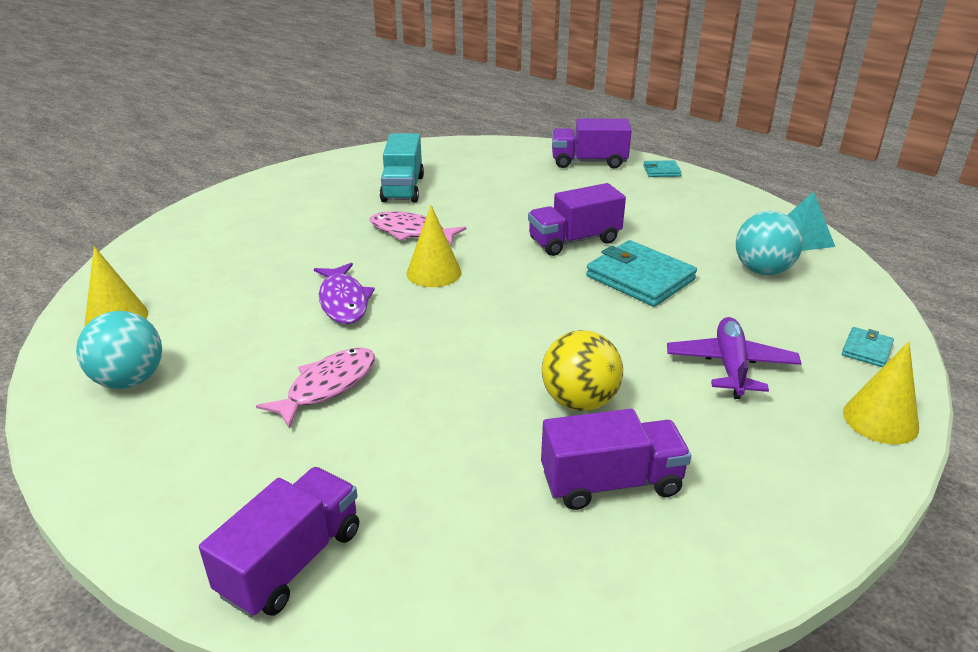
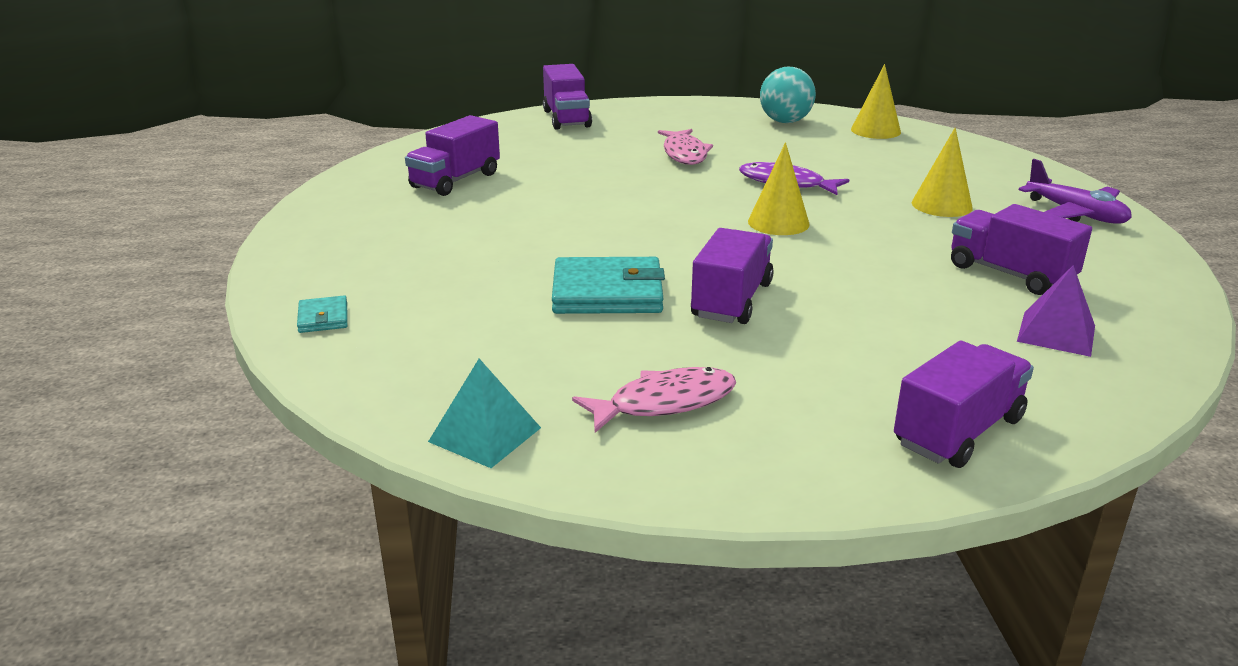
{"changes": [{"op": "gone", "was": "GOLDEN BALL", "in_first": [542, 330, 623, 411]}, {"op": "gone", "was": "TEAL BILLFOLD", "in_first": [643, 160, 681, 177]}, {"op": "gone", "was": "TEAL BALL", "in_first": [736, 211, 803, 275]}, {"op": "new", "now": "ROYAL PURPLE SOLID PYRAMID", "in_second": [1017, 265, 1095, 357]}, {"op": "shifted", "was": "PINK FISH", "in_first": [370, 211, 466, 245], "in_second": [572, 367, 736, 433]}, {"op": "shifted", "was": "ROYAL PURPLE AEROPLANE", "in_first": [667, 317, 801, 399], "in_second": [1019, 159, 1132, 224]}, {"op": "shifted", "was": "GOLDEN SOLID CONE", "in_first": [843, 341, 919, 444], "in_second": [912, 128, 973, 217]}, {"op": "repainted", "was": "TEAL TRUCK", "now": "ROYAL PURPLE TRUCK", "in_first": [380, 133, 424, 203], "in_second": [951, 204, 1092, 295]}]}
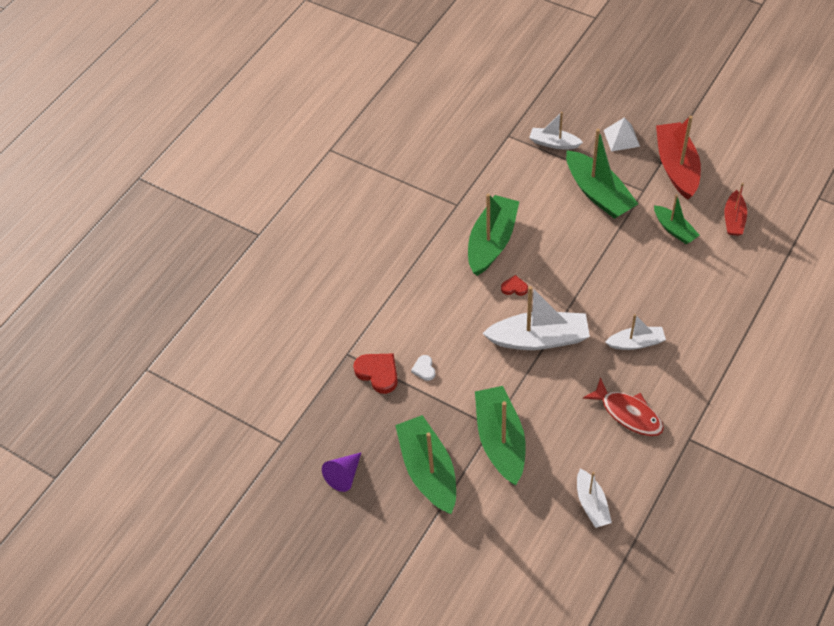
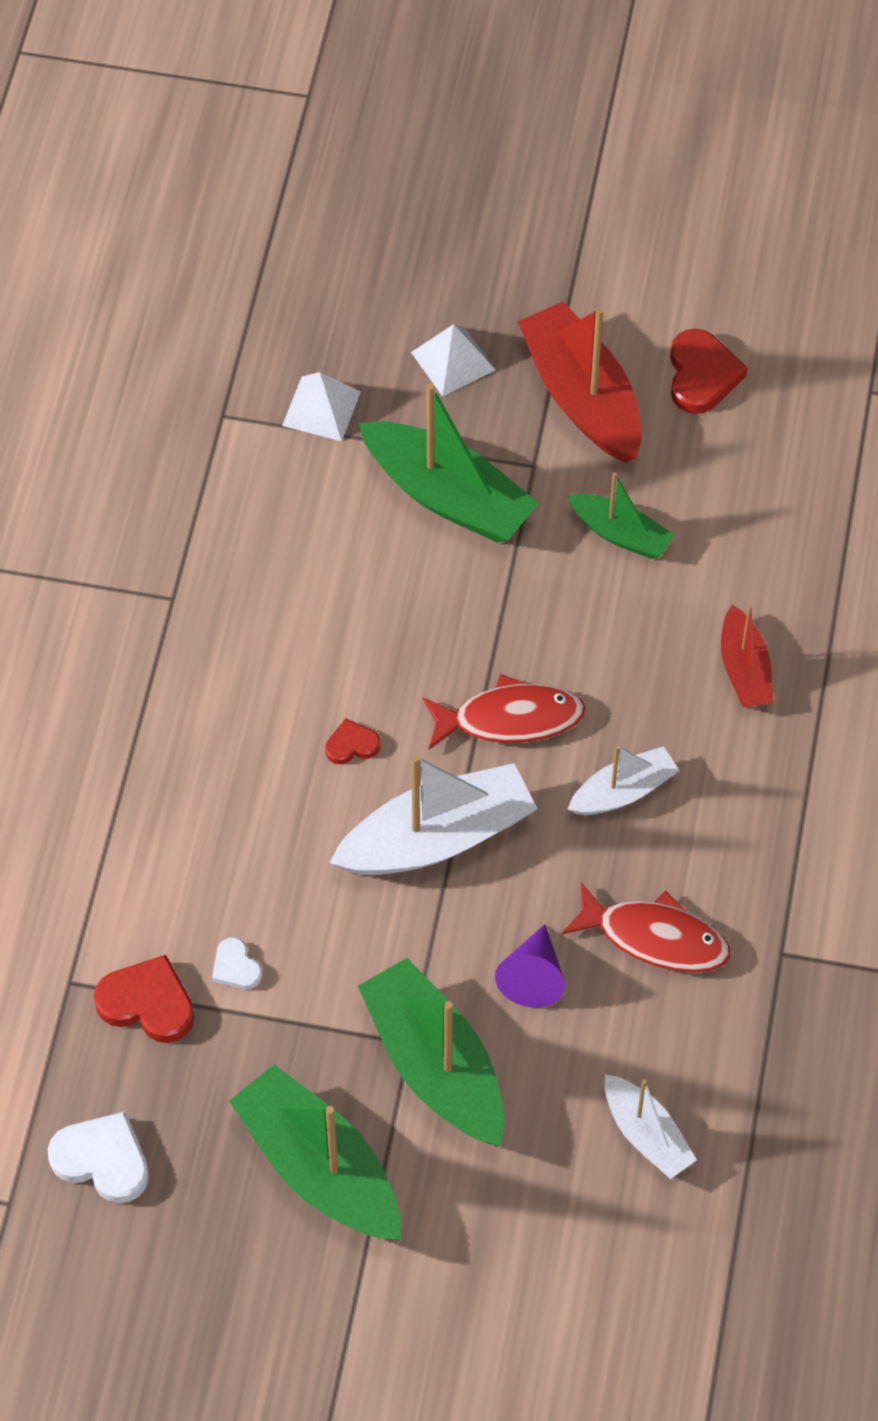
{"changes": [{"op": "gone", "was": "GREEN SAILBOAT", "in_first": [468, 193, 519, 276]}, {"op": "new", "now": "SNOW-WHITE LOVE HEART", "in_second": [48, 1111, 149, 1203]}, {"op": "new", "now": "CRIMSON FISH", "in_second": [423, 674, 586, 749]}, {"op": "new", "now": "CRIMSON LOVE HEART", "in_second": [670, 329, 748, 414]}, {"op": "shifted", "was": "ROYAL PURPLE SOLID CONE", "in_first": [322, 452, 362, 492], "in_second": [495, 924, 565, 1008]}, {"op": "shifted", "was": "CRIMSON SAILBOAT", "in_first": [724, 183, 747, 236], "in_second": [721, 605, 774, 707]}, {"op": "swapped", "was": "SNOW-WHITE SAILBOAT", "now": "SNOW-WHITE SOLID PYRAMID", "in_first": [529, 112, 583, 149], "in_second": [282, 372, 361, 441]}]}
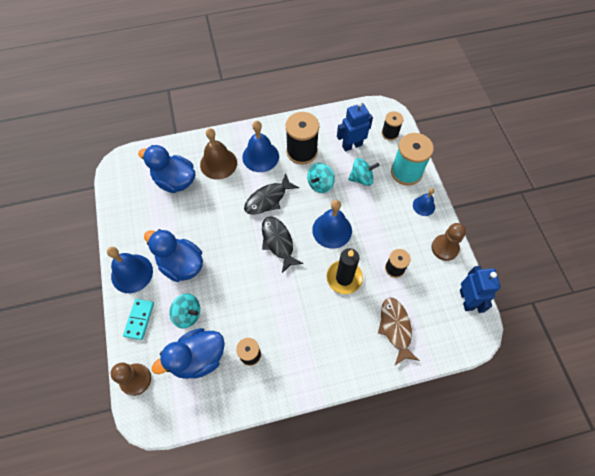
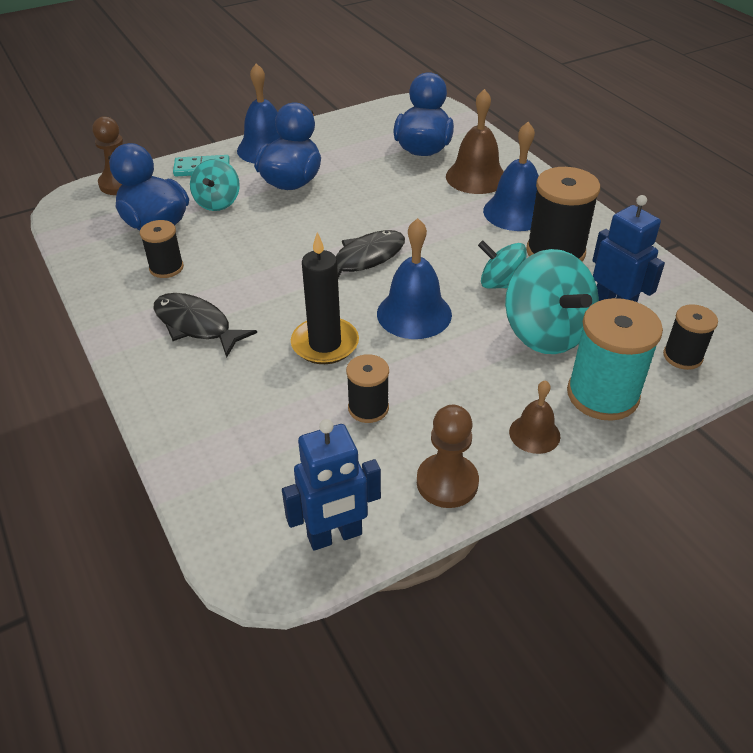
{"changes": [{"op": "gone", "was": "BROWN FISH", "in_first": [378, 297, 420, 365]}, {"op": "shifted", "was": "BLACK FISH", "in_first": [244, 173, 299, 215], "in_second": [153, 293, 257, 358]}, {"op": "repainted", "was": "BLUE HAND BELL", "now": "BROWN HAND BELL", "in_first": [413, 188, 435, 216], "in_second": [509, 380, 560, 454]}, {"op": "scaled", "was": "TEAL WHIRLIGIG", "in_first": [348, 158, 380, 186], "in_second": [505, 249, 599, 354], "ratio": 1.65}]}
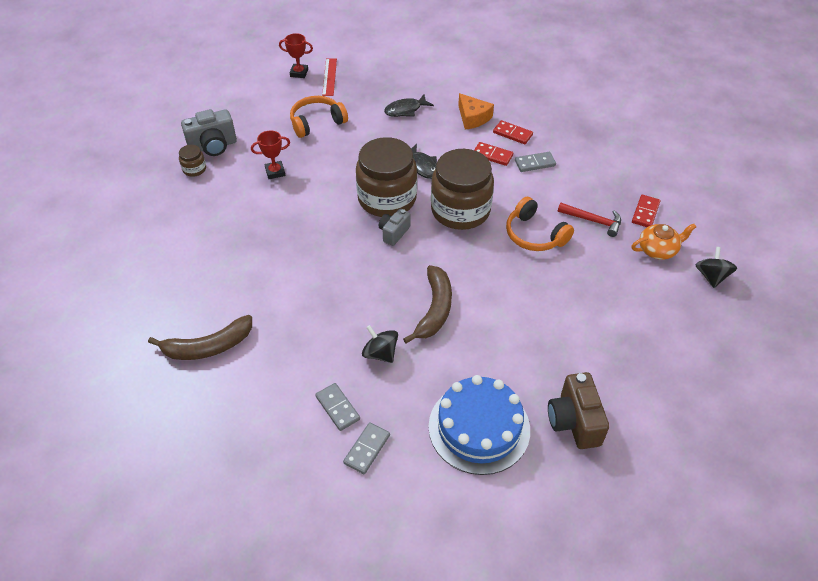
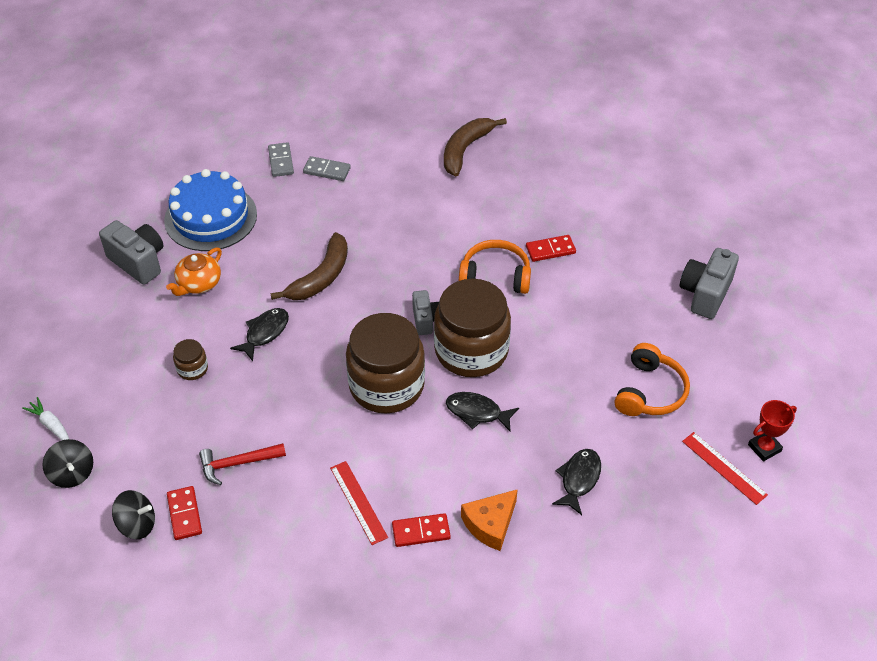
{"changes": [{"op": "gone", "was": "CRIMSON AWARD CUP", "in_first": [251, 130, 290, 179]}, {"op": "new", "now": "SNOW-WHITE CARROT", "in_second": [22, 397, 69, 440]}, {"op": "new", "now": "BLACK FISH", "in_second": [230, 308, 289, 361]}, {"op": "shifted", "was": "BROWN JAM JAR", "in_first": [179, 145, 206, 177], "in_second": [173, 339, 208, 380]}, {"op": "shifted", "was": "BLACK WHIRLIGIG", "in_first": [362, 325, 398, 363], "in_second": [112, 490, 155, 539]}, {"op": "shifted", "was": "CRIMSON DOMINO TILE", "in_first": [474, 142, 513, 166], "in_second": [526, 235, 576, 262]}, {"op": "shifted", "was": "ORANGE-COLOURED HEADSET", "in_first": [506, 197, 574, 251], "in_second": [459, 240, 531, 294]}, {"op": "shifted", "was": "ORANGE-COLOURED TEAPOT", "in_first": [631, 224, 696, 260], "in_second": [166, 248, 222, 296]}, {"op": "swapped", "was": "GREY DOMINO TILE", "now": "CRIMSON MEASURING STICK", "in_first": [515, 152, 556, 172], "in_second": [330, 461, 388, 545]}, {"op": "repainted", "was": "BROWN CAMERA", "now": "GREY CAMERA", "in_first": [548, 372, 609, 449], "in_second": [99, 220, 164, 285]}, {"op": "rotated", "was": "BROWN BANANA FRUIT", "in_first": [403, 265, 452, 343], "in_second": [271, 232, 348, 300], "clockwise": -120}, {"op": "rotated", "was": "ORANGE-COLOURED CHEESE", "in_first": [458, 93, 494, 130], "in_second": [461, 489, 518, 551], "clockwise": -60}]}
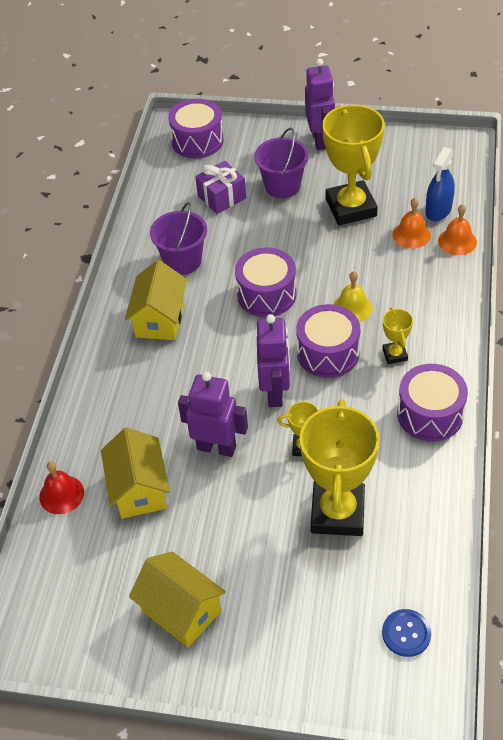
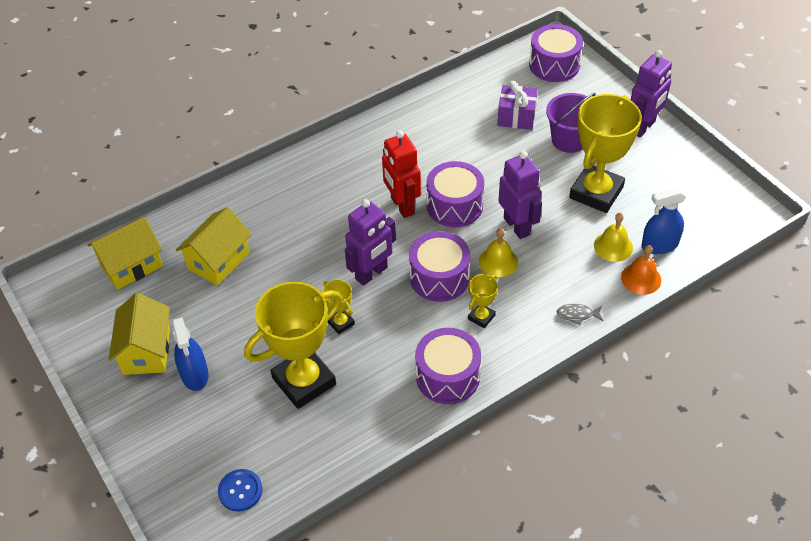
{"changes": [{"op": "gone", "was": "CRIMSON HAND BELL", "in_first": [39, 461, 84, 514]}, {"op": "gone", "was": "ROYAL PURPLE PAIL", "in_first": [150, 202, 207, 275]}, {"op": "new", "now": "BLUE SPRAYER", "in_second": [172, 317, 209, 391]}, {"op": "new", "now": "CRIMSON ROBOT", "in_second": [382, 130, 421, 218]}, {"op": "new", "now": "GREY FISH", "in_second": [557, 304, 603, 325]}, {"op": "shifted", "was": "GOLDEN COTTAGE", "in_first": [125, 260, 187, 340], "in_second": [88, 217, 163, 290]}, {"op": "shifted", "was": "ROYAL PURPLE ROBOT", "in_first": [178, 372, 248, 457], "in_second": [498, 151, 542, 239]}, {"op": "repainted", "was": "ORANGE-COLOURED HAND BELL", "now": "GOLDEN HAND BELL", "in_first": [393, 198, 431, 249], "in_second": [594, 213, 633, 262]}]}
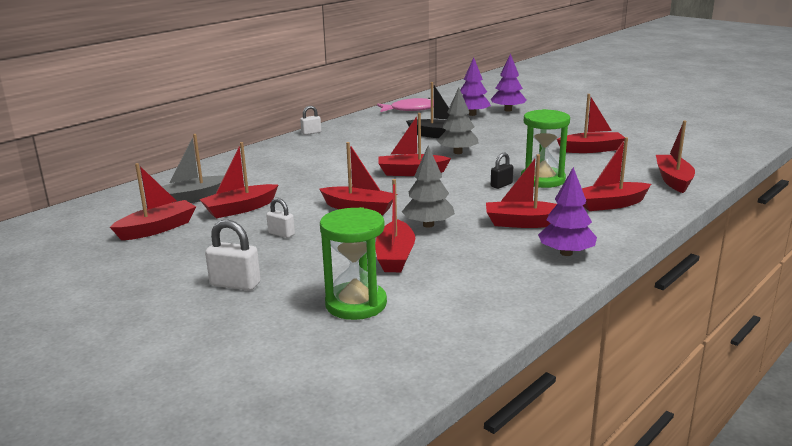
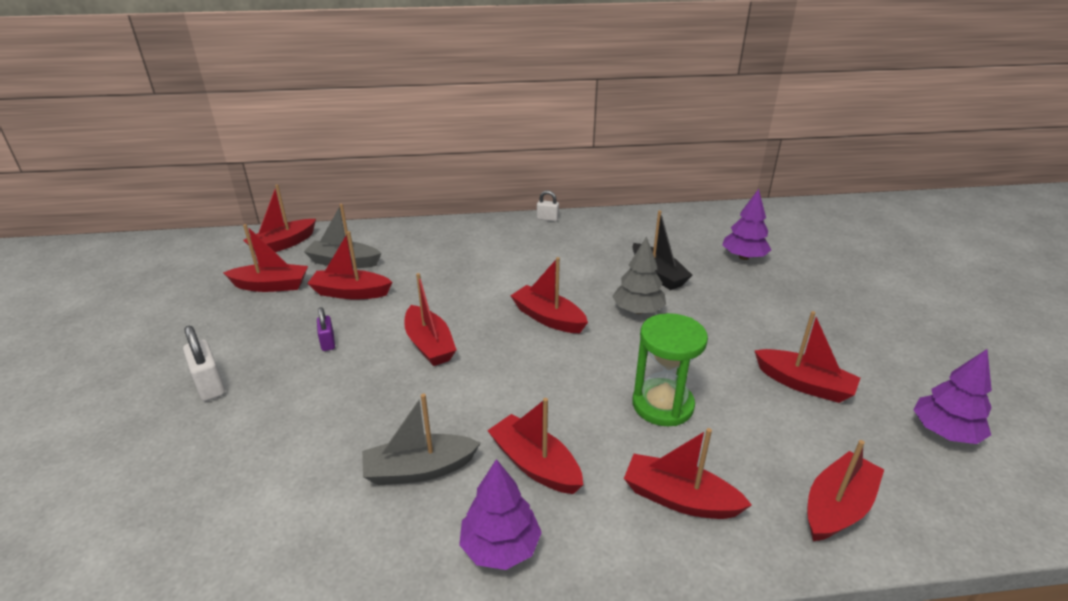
{"changes": [{"op": "gone", "was": "GREEN SANDGLASS", "in_first": [320, 207, 387, 320]}, {"op": "gone", "was": "PINK FISH", "in_first": [377, 98, 434, 112]}, {"op": "gone", "was": "GREY FIR TREE", "in_first": [402, 146, 455, 228]}, {"op": "gone", "was": "BLACK PADLOCK", "in_first": [491, 153, 513, 189]}, {"op": "new", "now": "GREY SAILBOAT", "in_second": [362, 393, 480, 486]}, {"op": "shifted", "was": "CRIMSON SAILBOAT", "in_first": [375, 179, 415, 272], "in_second": [243, 184, 316, 252]}, {"op": "shifted", "was": "ROYAL PURPLE FIR TREE", "in_first": [491, 53, 526, 112], "in_second": [914, 349, 992, 444]}, {"op": "repainted", "was": "SNOW-WHITE PADLOCK", "now": "ROYAL PURPLE PADLOCK", "in_first": [266, 198, 295, 238], "in_second": [317, 307, 335, 351]}]}
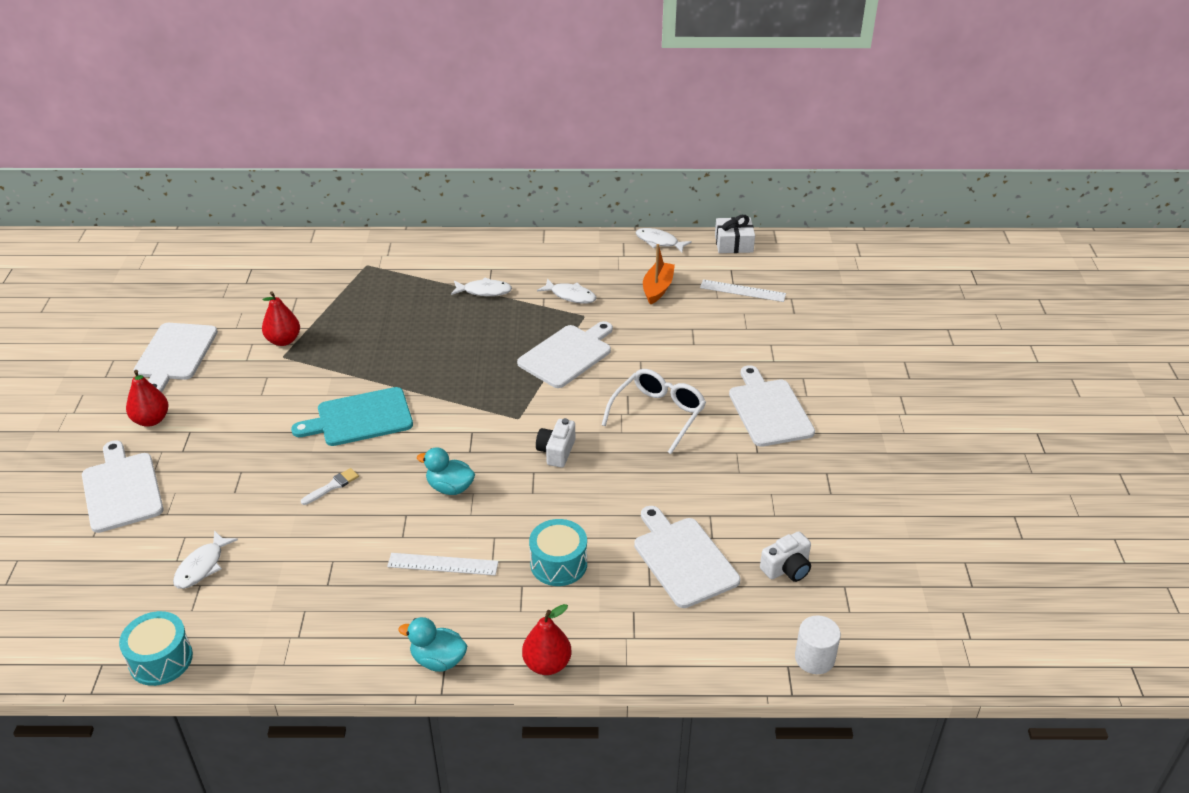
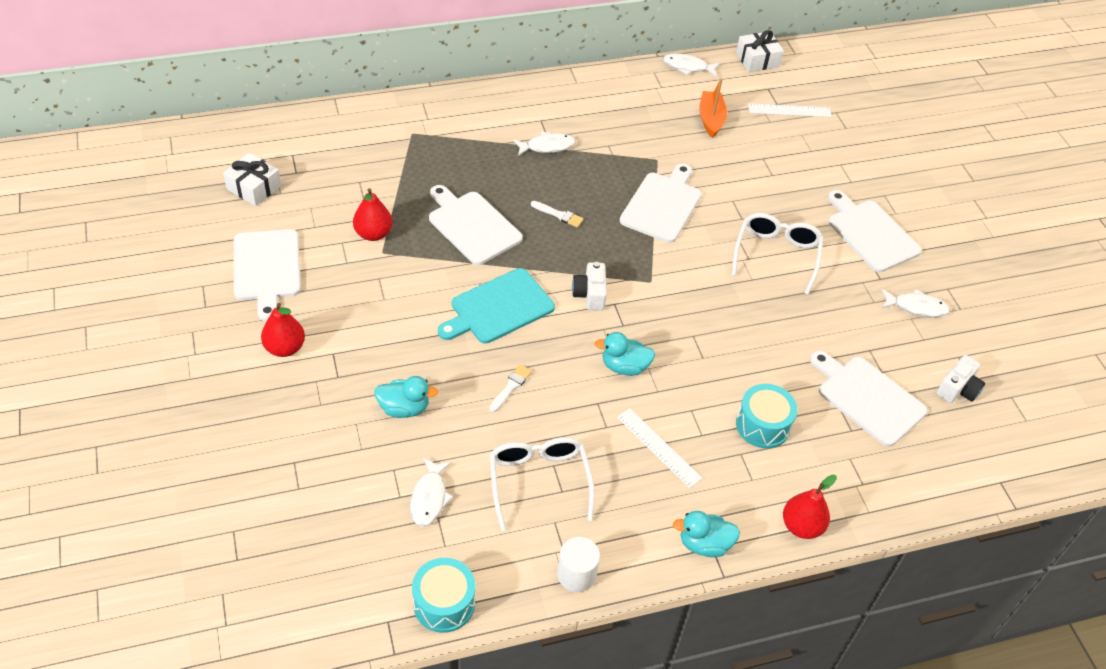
{"changes": [{"op": "new", "now": "SNOW-WHITE GIFT", "in_second": [223, 153, 281, 206]}, {"op": "new", "now": "TEAL DUCK", "in_second": [374, 376, 438, 418]}, {"op": "new", "now": "SNOW-WHITE SPECTACLES", "in_second": [490, 437, 595, 531]}, {"op": "new", "now": "SNOW-WHITE PAINT BRUSH", "in_second": [531, 201, 584, 228]}, {"op": "shifted", "was": "SNOW-WHITE BREAD BOARD", "in_first": [82, 440, 164, 533], "in_second": [429, 185, 523, 265]}, {"op": "shifted", "was": "SNOW-WHITE CAMERA", "in_first": [536, 418, 575, 468], "in_second": [572, 262, 607, 310]}, {"op": "shifted", "was": "SNOW-WHITE FISH", "in_first": [537, 279, 597, 304], "in_second": [882, 289, 950, 317]}, {"op": "shifted", "was": "SNOW-WHITE SOLID CYLINDER", "in_first": [795, 615, 841, 674], "in_second": [557, 537, 600, 592]}, {"op": "rotated", "was": "SNOW-WHITE MEASURING STICK", "in_first": [387, 553, 499, 575], "in_second": [617, 408, 703, 488], "clockwise": 60}]}
